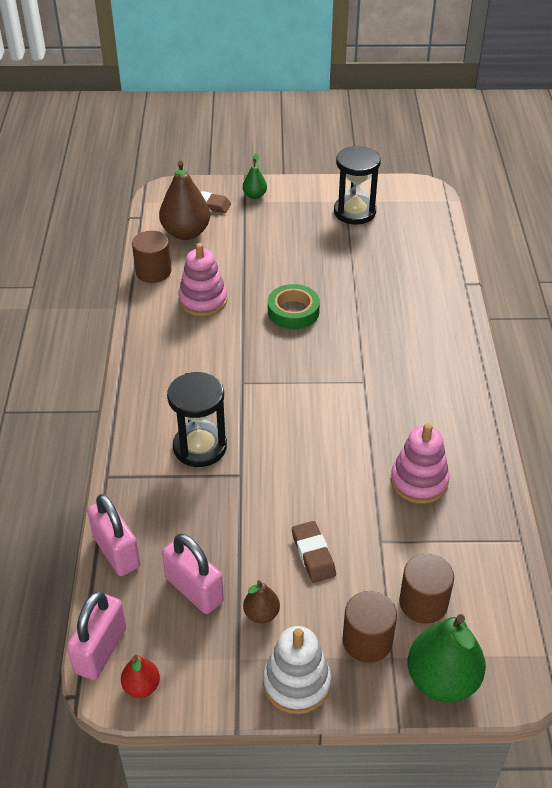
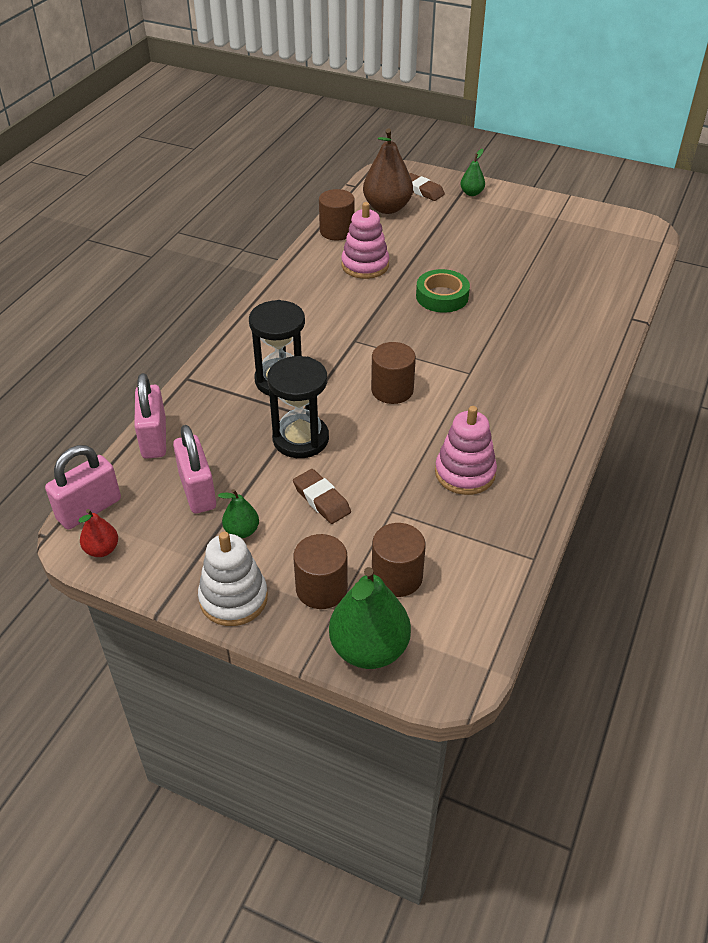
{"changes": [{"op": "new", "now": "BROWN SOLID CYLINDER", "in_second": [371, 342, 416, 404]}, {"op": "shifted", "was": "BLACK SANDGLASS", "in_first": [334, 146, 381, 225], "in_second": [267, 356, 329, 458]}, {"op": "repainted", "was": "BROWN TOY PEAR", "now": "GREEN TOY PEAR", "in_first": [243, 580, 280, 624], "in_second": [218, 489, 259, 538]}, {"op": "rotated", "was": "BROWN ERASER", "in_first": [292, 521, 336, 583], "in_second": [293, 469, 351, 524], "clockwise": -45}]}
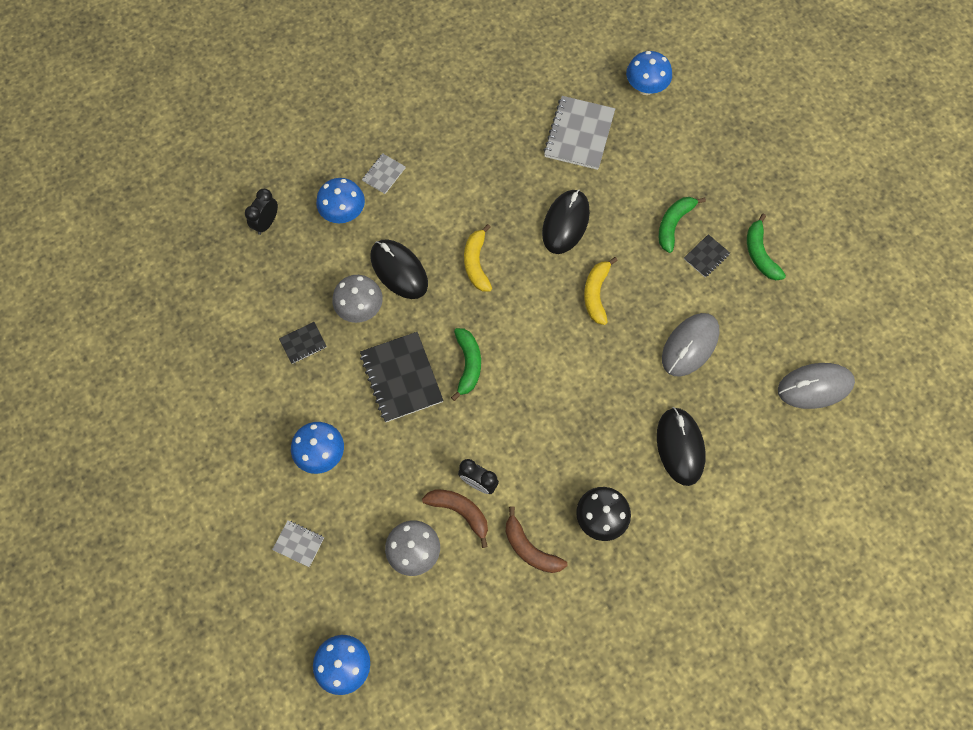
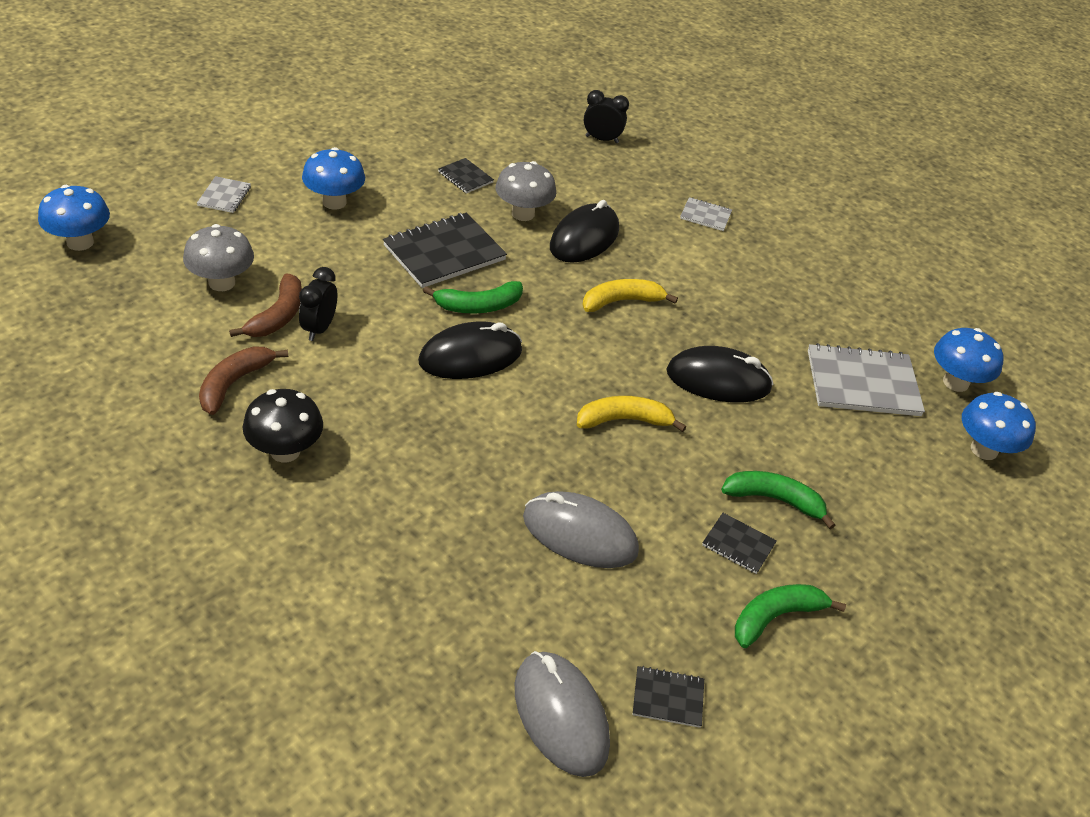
{"changes": [{"op": "new", "now": "BLACK NOTEPAD", "in_second": [632, 666, 704, 728]}, {"op": "shifted", "was": "BLUE TOADSTOOL", "in_first": [316, 178, 365, 223], "in_second": [934, 328, 1004, 392]}, {"op": "shifted", "was": "BLACK PC MOUSE", "in_first": [657, 407, 706, 486], "in_second": [418, 321, 522, 379]}]}
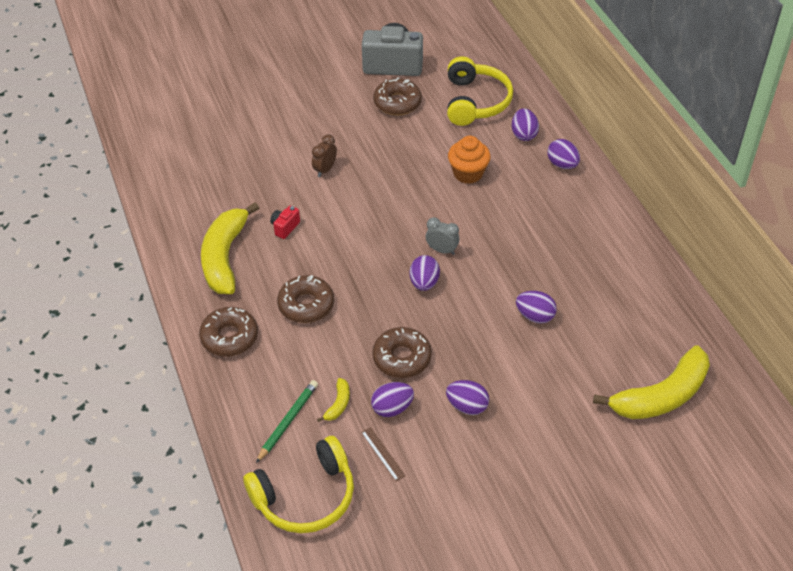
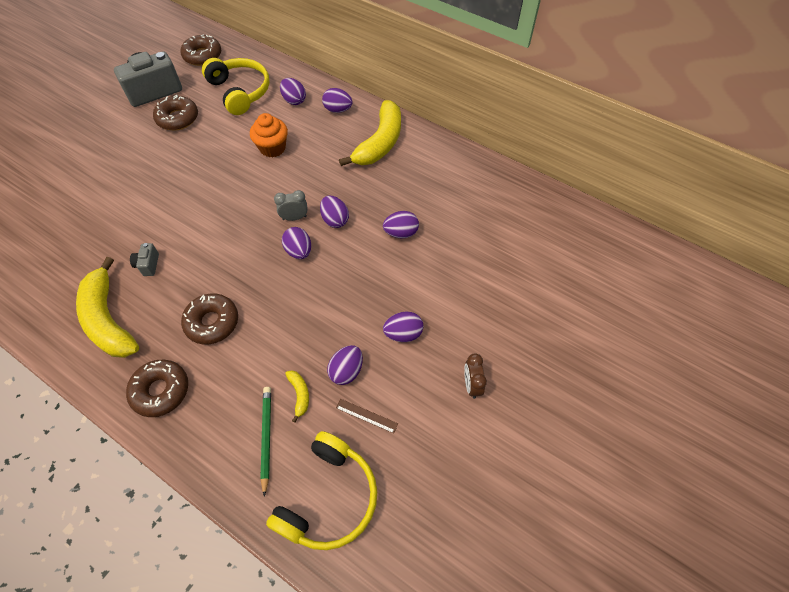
{"changes": [{"op": "new", "now": "ROYAL PURPLE EGG", "in_second": [320, 196, 349, 228]}, {"op": "shifted", "was": "BROWN BEDSIDE CLOCK", "in_first": [312, 134, 337, 177], "in_second": [464, 354, 487, 399]}, {"op": "shifted", "was": "BROWN DONUT", "in_first": [372, 327, 432, 378], "in_second": [180, 34, 221, 66]}, {"op": "shifted", "was": "GOLDEN BANANA FRUIT", "in_first": [593, 346, 710, 419], "in_second": [339, 100, 401, 166]}, {"op": "repainted", "was": "CRIMSON CAMERA", "now": "GREY CAMERA", "in_first": [270, 206, 300, 239], "in_second": [130, 243, 159, 276]}]}
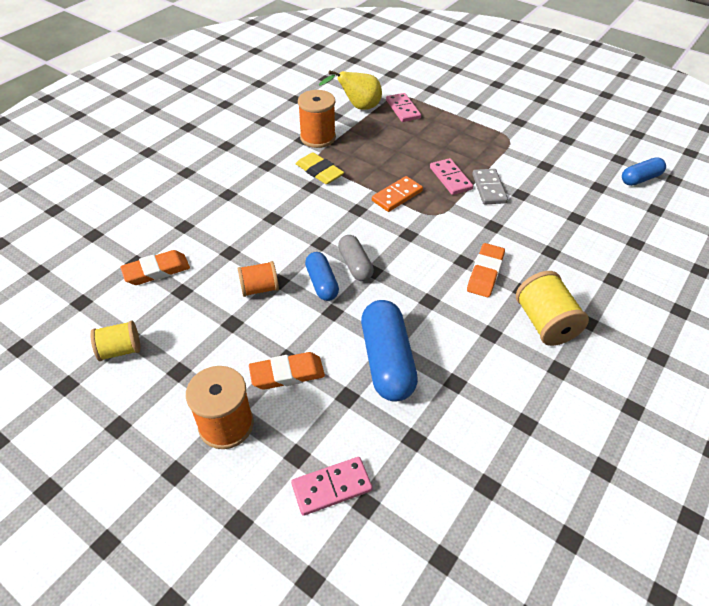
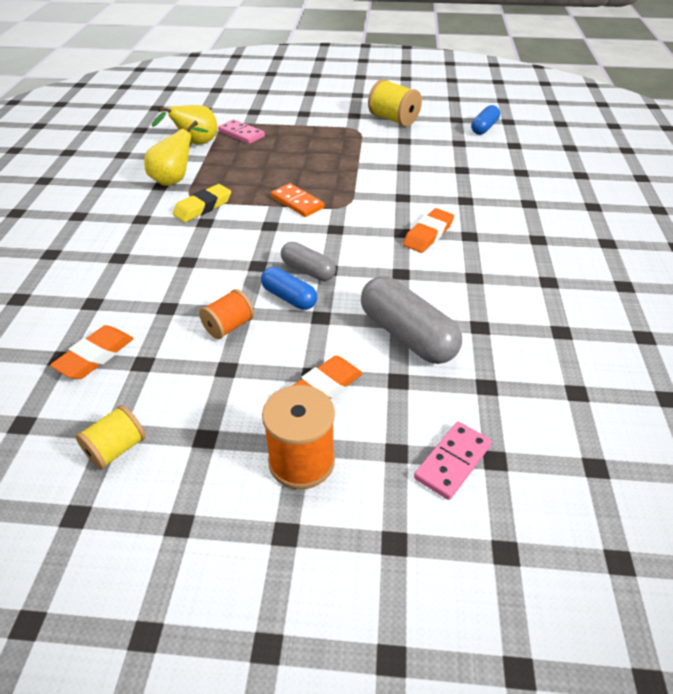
{"changes": [{"op": "gone", "was": "PINK DOMINO TILE", "in_first": [430, 158, 473, 195]}, {"op": "gone", "was": "GREY DOMINO TILE", "in_first": [472, 169, 508, 204]}, {"op": "shifted", "was": "GOLDEN SPOOL", "in_first": [516, 271, 589, 346], "in_second": [368, 79, 422, 127]}, {"op": "swapped", "was": "ORANGE-COLOURED SPOOL", "now": "GOLDEN TOY PEAR", "in_first": [298, 90, 336, 148], "in_second": [144, 121, 208, 186]}, {"op": "repainted", "was": "BLUE CAPSULE", "now": "GREY CAPSULE", "in_first": [361, 300, 418, 402], "in_second": [361, 276, 462, 364]}, {"op": "rotated", "was": "GOLDEN ERASER", "in_first": [296, 152, 344, 184], "in_second": [173, 184, 231, 222], "clockwise": -60}, {"op": "rotated", "was": "ORANGE-COLOURED DOMINO TILE", "in_first": [372, 176, 423, 212], "in_second": [271, 183, 324, 217], "clockwise": -60}, {"op": "rotated", "was": "ORANGE-COLOURED ERASER", "in_first": [467, 243, 505, 297], "in_second": [403, 208, 454, 253], "clockwise": 45}]}
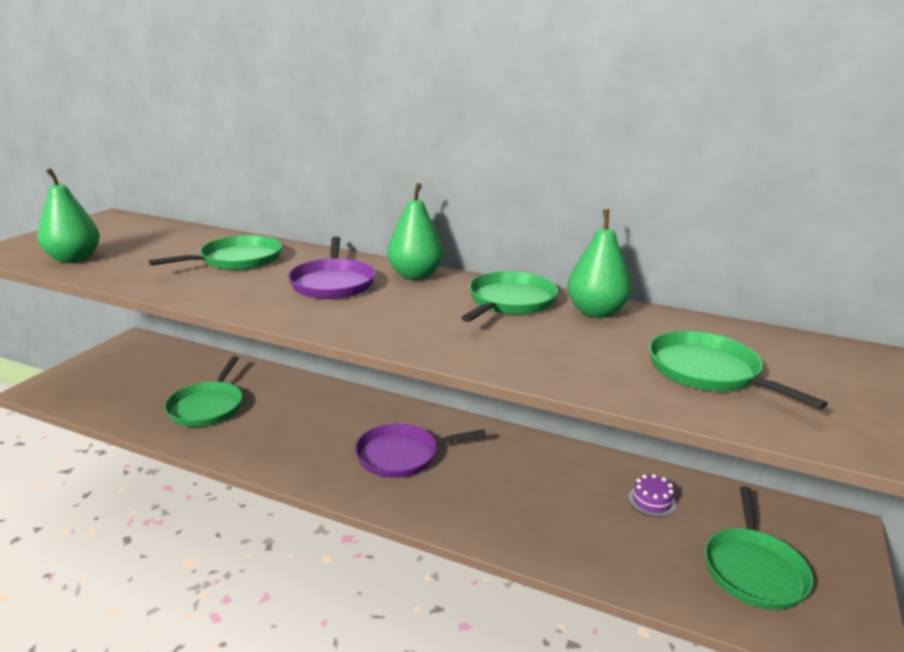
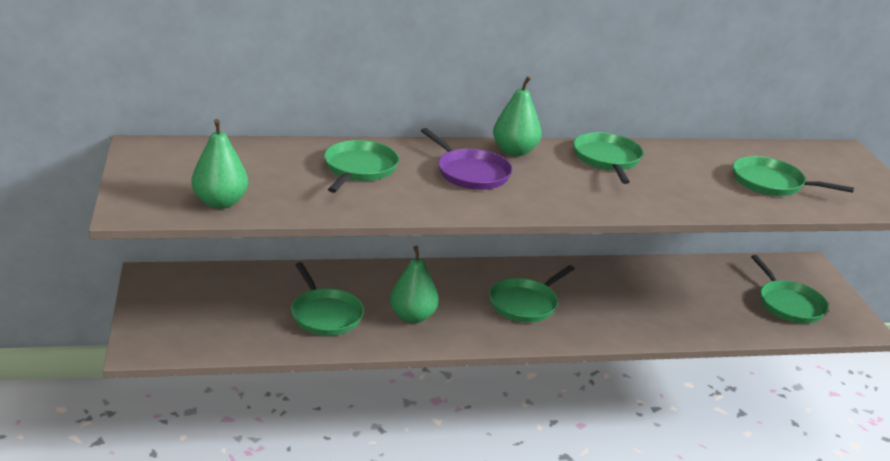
{"changes": [{"op": "gone", "was": "ROYAL PURPLE LAYER CAKE", "in_first": [628, 474, 676, 517]}, {"op": "shifted", "was": "GREEN TOY PEAR", "in_first": [567, 209, 631, 318], "in_second": [390, 246, 438, 323]}, {"op": "repainted", "was": "ROYAL PURPLE PAN", "now": "GREEN PAN", "in_first": [355, 424, 486, 478], "in_second": [489, 265, 575, 323]}]}
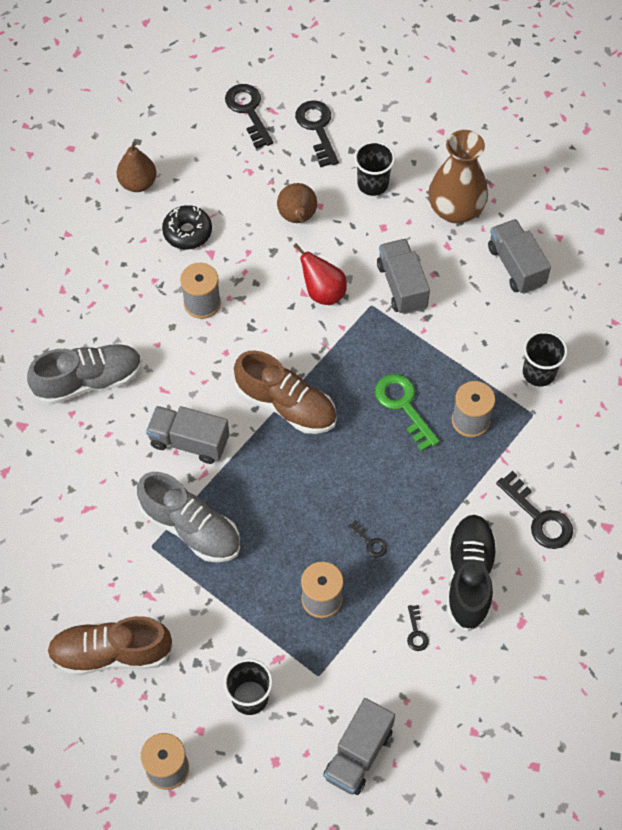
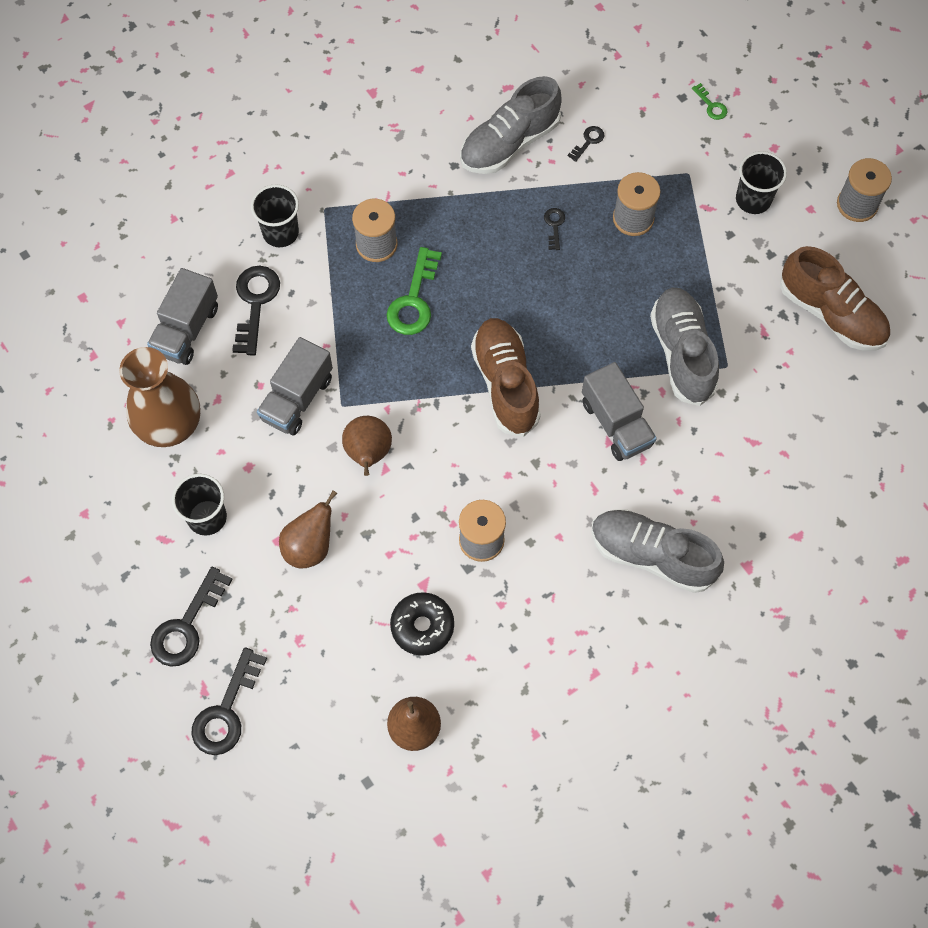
{"changes": [{"op": "shifted", "was": "BLACK LATCHKEY", "in_first": [496, 471, 573, 549], "in_second": [232, 266, 280, 356]}, {"op": "swapped", "was": "GREY TRUCK", "now": "GREEN LATCHKEY", "in_first": [323, 698, 395, 795], "in_second": [692, 83, 727, 120]}, {"op": "repainted", "was": "CRIMSON TOY PEAR", "now": "BROWN TOY PEAR", "in_first": [293, 243, 347, 305], "in_second": [342, 416, 392, 476]}, {"op": "repainted", "was": "BLACK LACE-UP SHOE", "now": "GREY LACE-UP SHOE", "in_first": [447, 515, 497, 632], "in_second": [460, 76, 562, 174]}]}
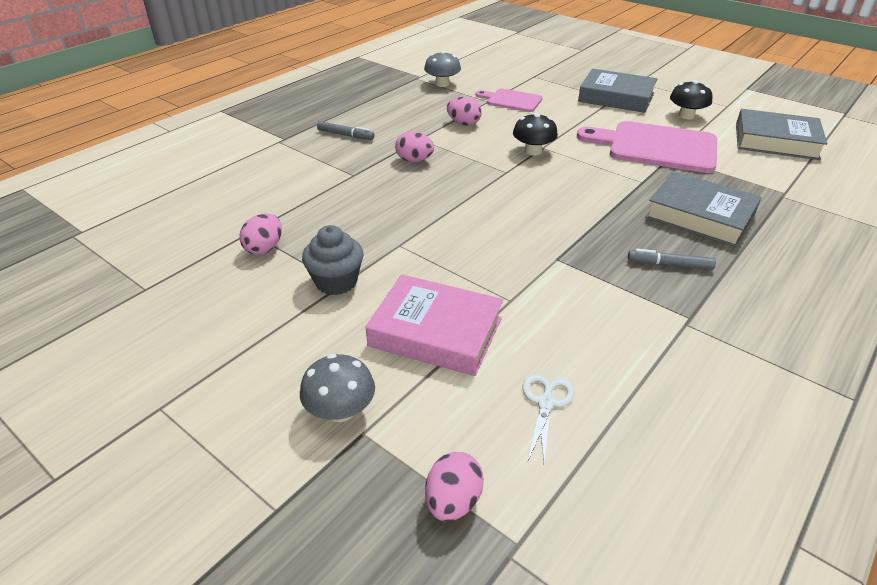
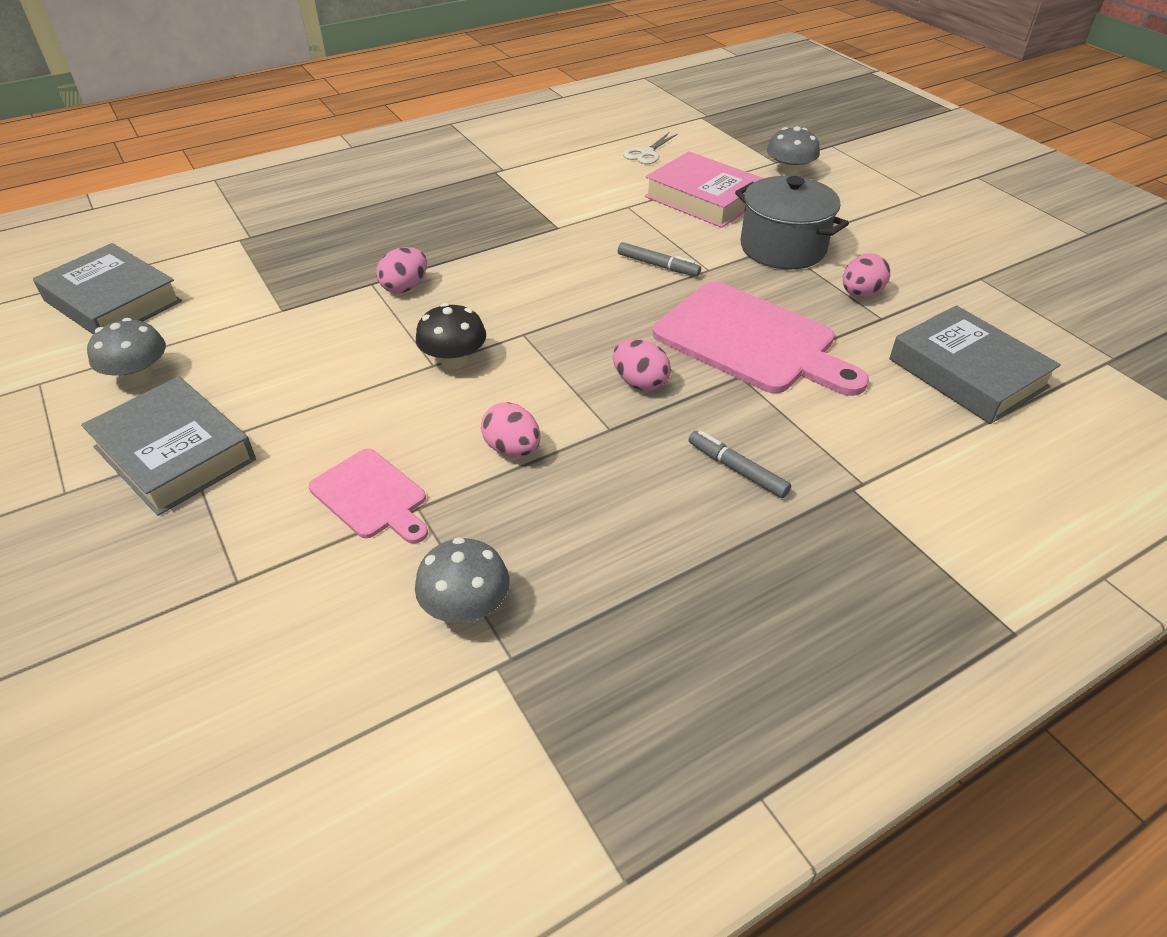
{"changes": [{"op": "shifted", "was": "PINK EGG", "in_first": [425, 452, 484, 521], "in_second": [376, 247, 427, 293]}, {"op": "shifted", "was": "PINK BREAD BOARD", "in_first": [577, 121, 717, 173], "in_second": [653, 282, 869, 396]}, {"op": "shifted", "was": "GREY FELT PEN", "in_first": [628, 249, 716, 270], "in_second": [618, 242, 701, 277]}, {"op": "shifted", "was": "GREY HARDBACK", "in_first": [645, 171, 762, 247], "in_second": [889, 305, 1061, 424]}, {"op": "swapped", "was": "GREY CUPCAKE", "now": "GREY STOCKPOT", "in_first": [302, 225, 364, 295], "in_second": [735, 176, 849, 269]}, {"op": "repainted", "was": "BLACK TOADSTOOL", "now": "GREY TOADSTOOL", "in_first": [670, 80, 713, 119], "in_second": [87, 318, 166, 386]}]}
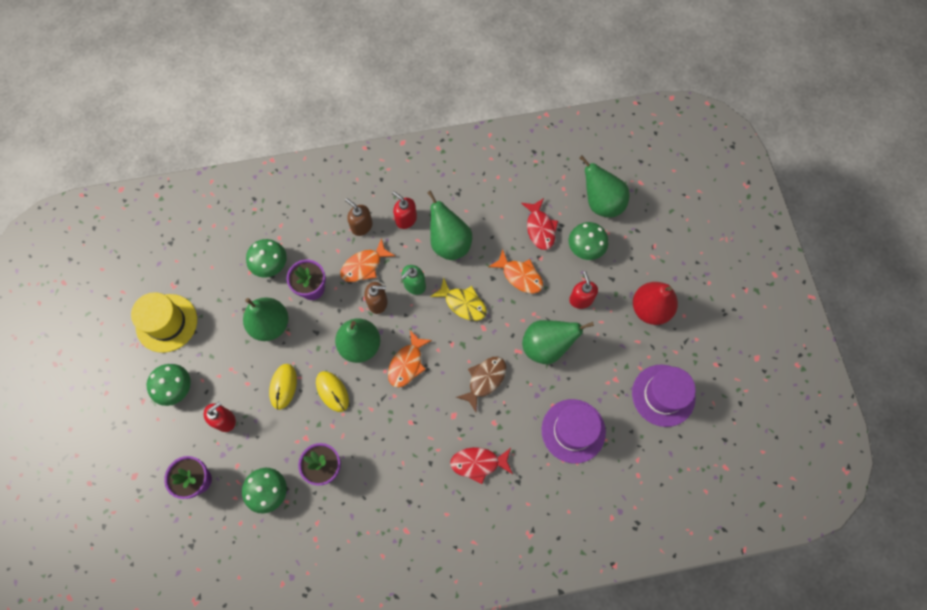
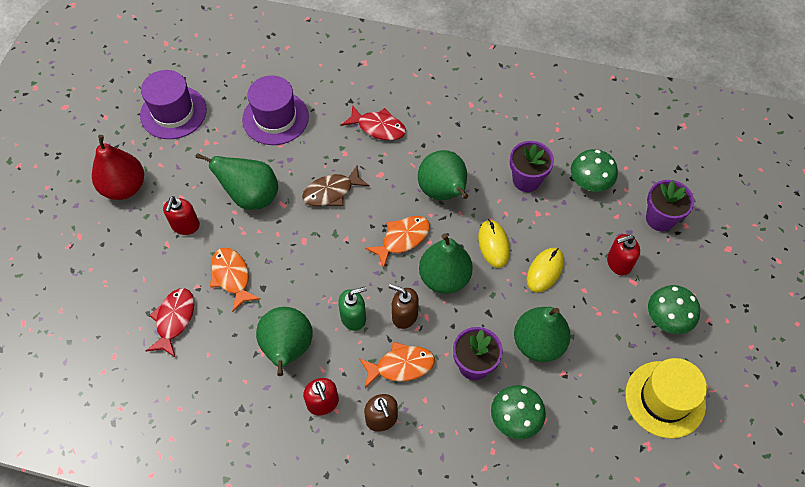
{"changes": [{"op": "gone", "was": "GOLDEN FISH", "in_first": [430, 278, 487, 321]}, {"op": "gone", "was": "GREEN TOADSTOOL", "in_first": [569, 222, 608, 260]}, {"op": "shifted", "was": "GREEN TOY PEAR", "in_first": [579, 156, 630, 218], "in_second": [418, 150, 468, 200]}]}
